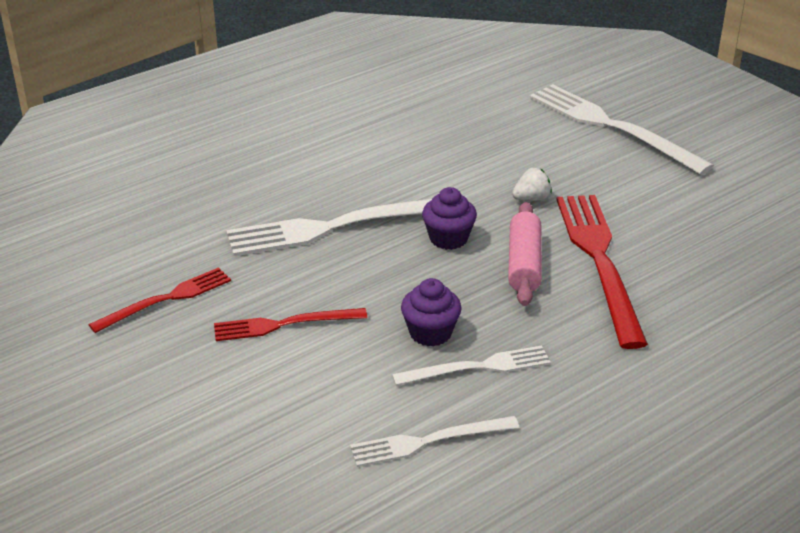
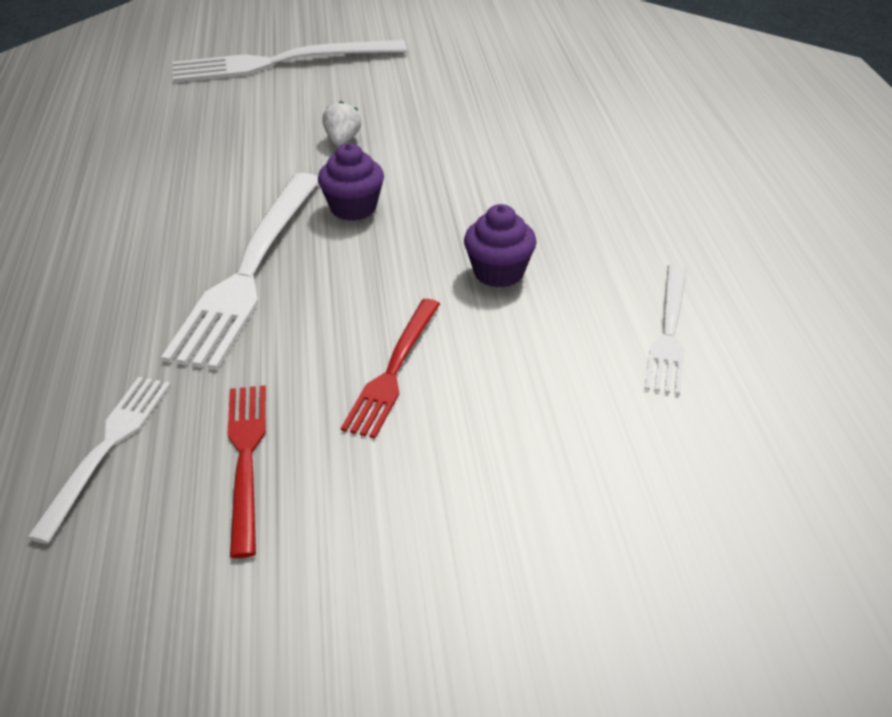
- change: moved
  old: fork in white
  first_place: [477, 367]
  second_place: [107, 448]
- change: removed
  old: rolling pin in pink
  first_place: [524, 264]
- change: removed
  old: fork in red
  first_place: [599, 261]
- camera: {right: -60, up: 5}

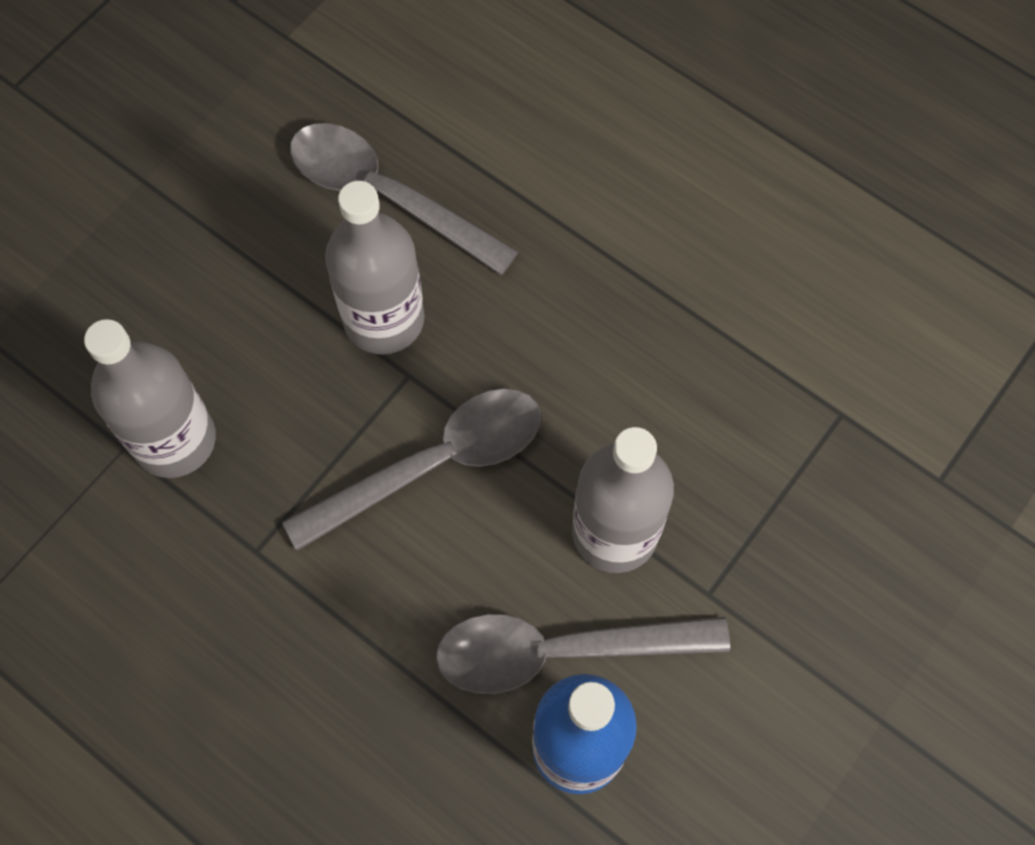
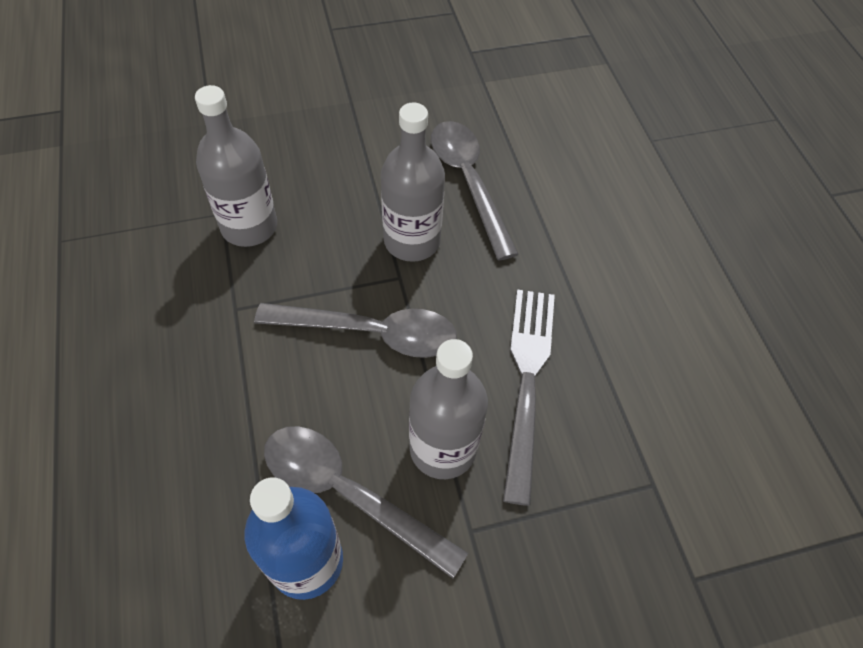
- change: added
  new: fork in grey
  second_place: [527, 379]
- camera: {right: 35, up: -10}

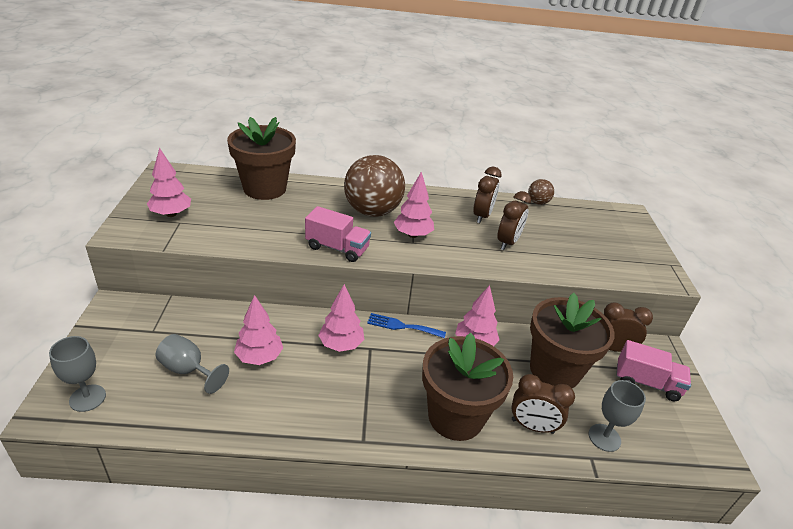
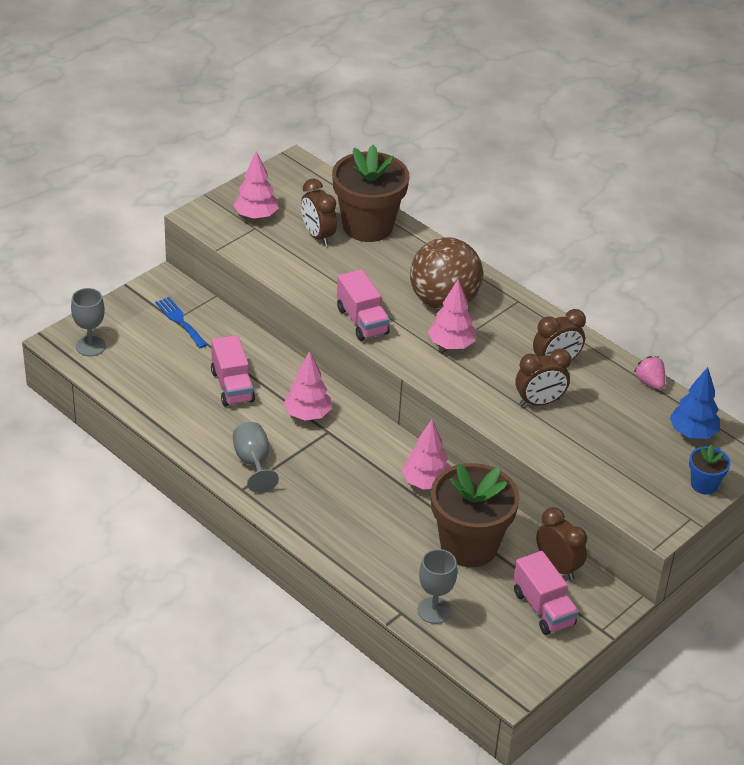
- change: moved
  old: fork in blue
  first_place: [402, 326]
  second_place: [180, 321]
- change: replaced
  old: tree in pink
  new: truck in pink
  first_place: [259, 357]
  second_place: [232, 386]
- change: moved
  old: goblet in grey
  first_place: [188, 370]
  second_place: [253, 462]
- change: moved
  old: clock in brown
  first_place: [532, 426]
  second_place: [318, 236]
- change: replaced
  old: ball in brown
  new: strawberry in pink
  first_place: [538, 202]
  second_place: [649, 382]
- change: added
  new: tree in blue
  second_place: [692, 433]
- change: added
  new: flower pot in blue
  second_place: [704, 484]
- change: removed
  old: flower pot in brown
  first_place: [455, 417]
- camera: {right: 45, up: 5}

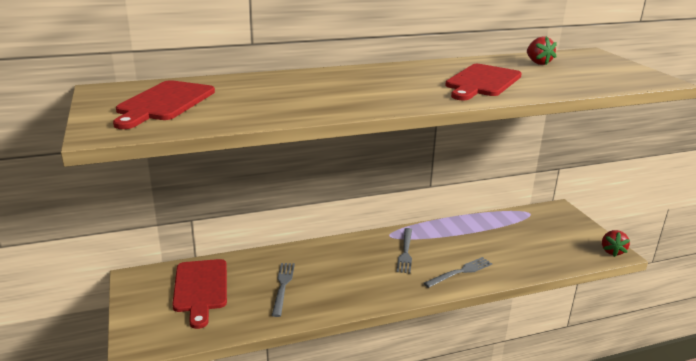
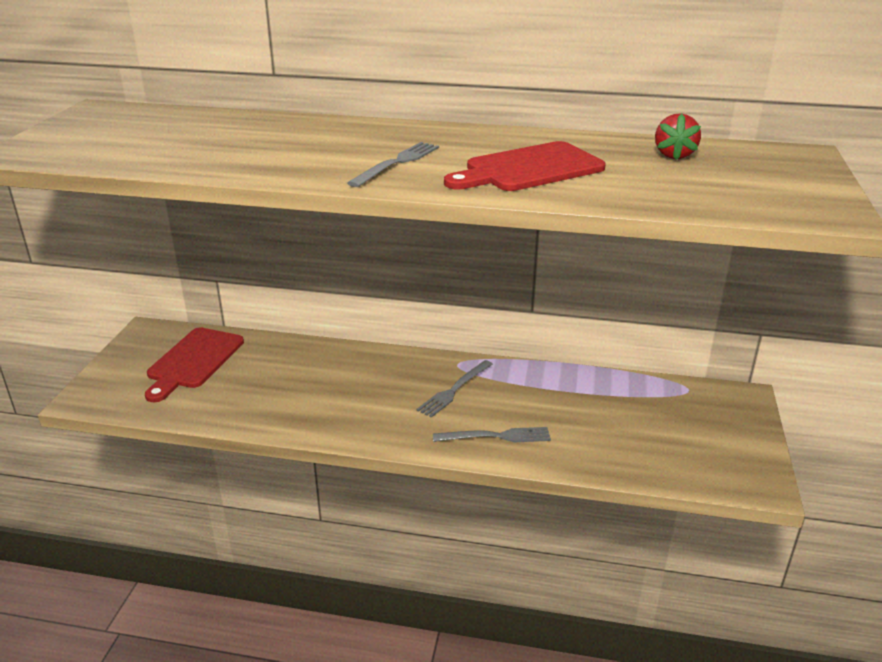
- change: moved
  old: fork in grey
  first_place: [283, 286]
  second_place: [397, 163]
- change: removed
  old: cutting board in red
  first_place: [164, 103]
- change: removed
  old: strawberry in red
  first_place: [612, 251]
- camera: {right: 30, up: 5}

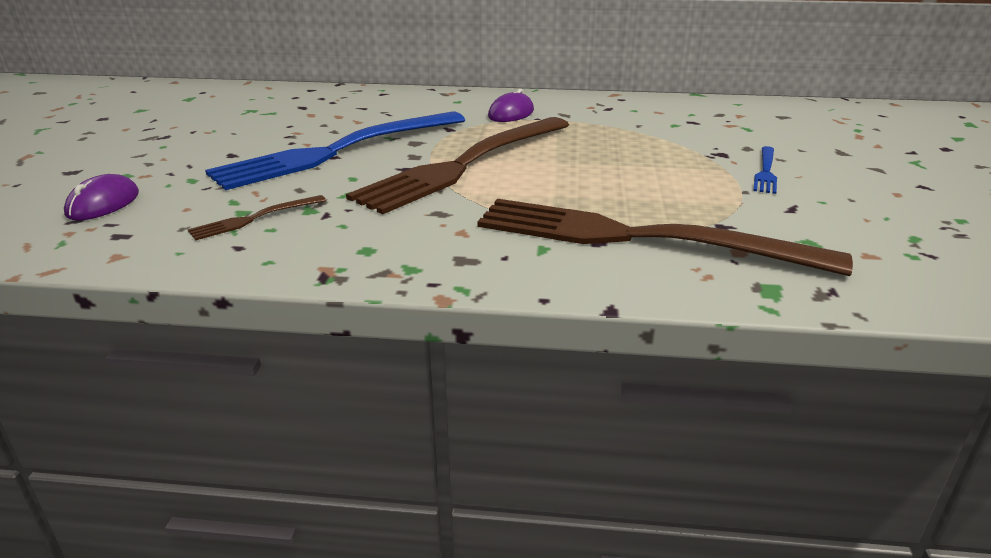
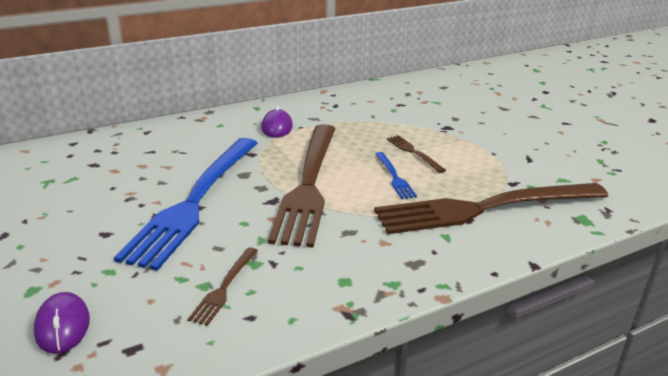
- change: moved
  old: fork in blue
  first_place: [765, 172]
  second_place: [394, 177]
- change: added
  new: fork in brown
  second_place: [413, 152]
- camera: {right: -35, up: 0}

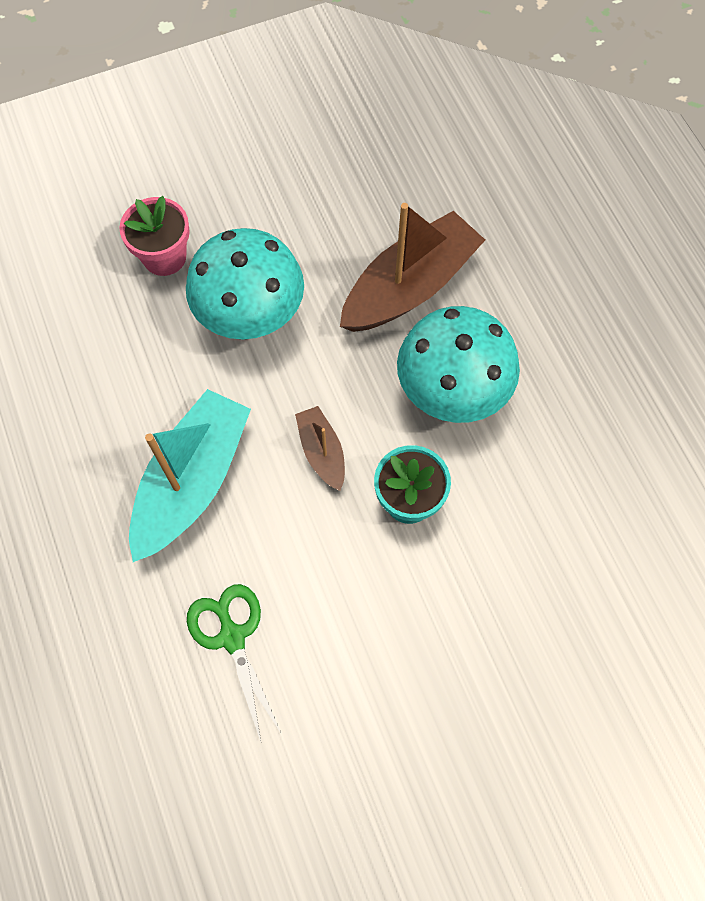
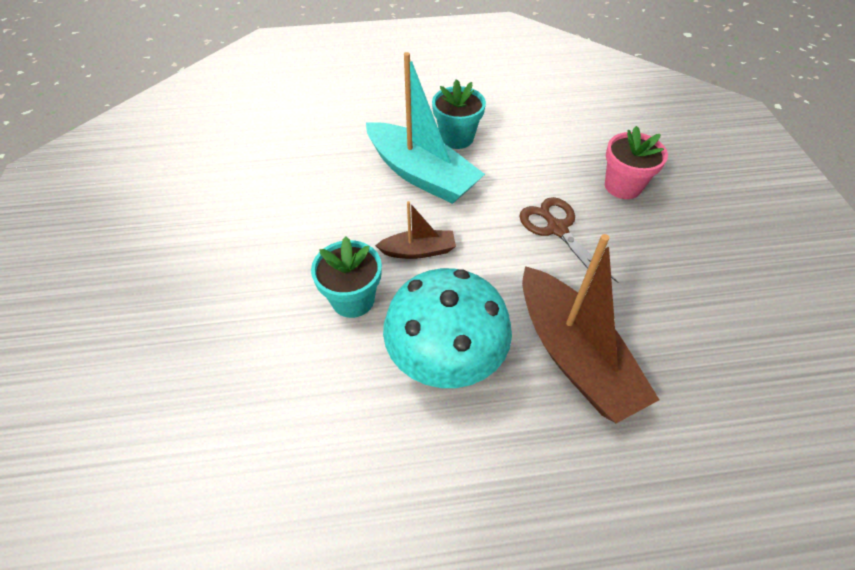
- change: added
  new: flower pot in turquoise
  second_place: [456, 138]
- change: replaced
  old: mushroom in turquoise
  new: scissors in brown
  first_place: [251, 317]
  second_place: [557, 229]
- change: removed
  old: scissors in green
  first_place: [232, 637]
- camera: {right: 105, up: -15}

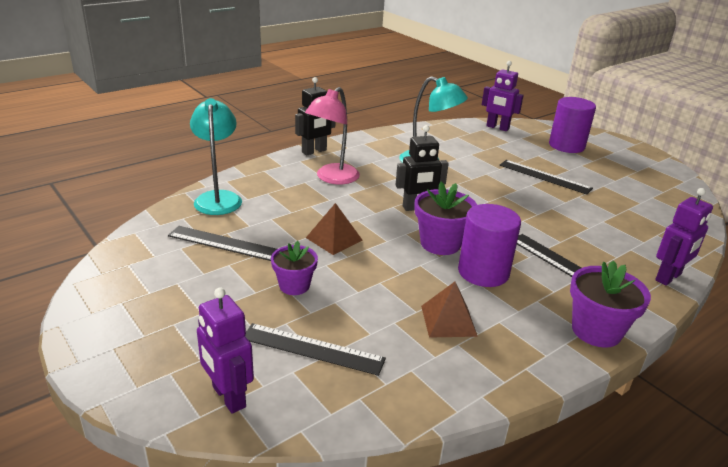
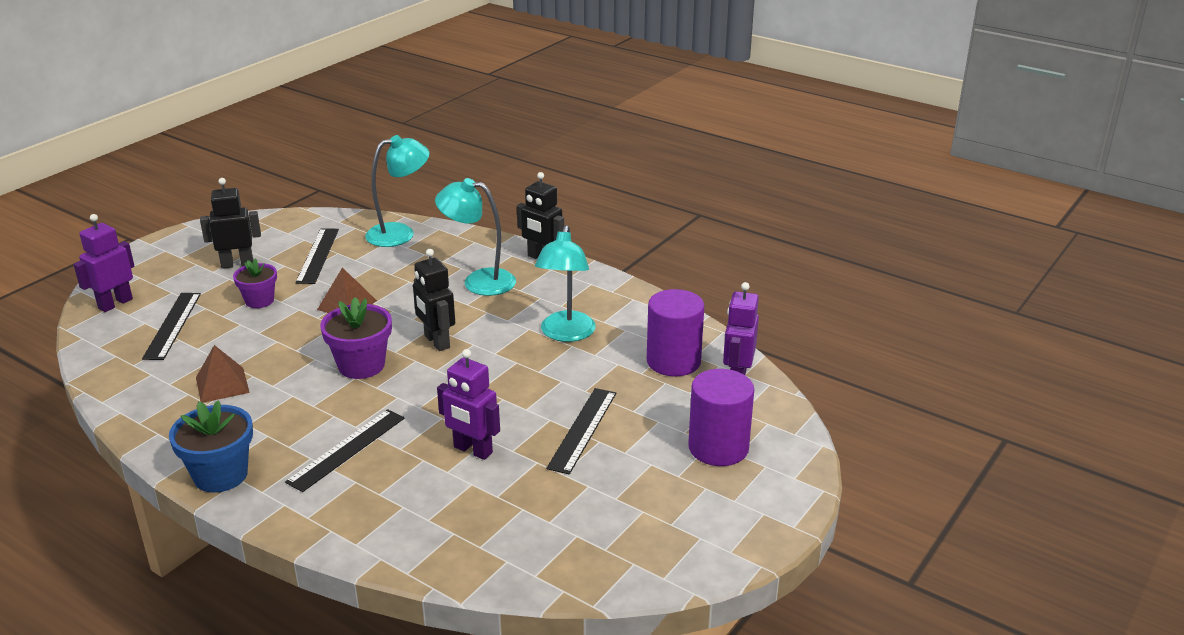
- change: recoloured
  old: flower pot in purple
  new: flower pot in blue
  first_place: [596, 331]
  second_place: [221, 475]
- change: added
  new: robot in black
  second_place: [237, 264]
- change: recoloured
  old: lamp in pink
  new: lamp in turquoise
  first_place: [332, 178]
  second_place: [479, 281]
- change: moved
  old: robot in purple
  first_place: [668, 277]
  second_place: [472, 450]
- change: moved
  old: cylinder in purple
  first_place: [483, 272]
  second_place: [673, 361]
- camera: {right: 75, up: 0}

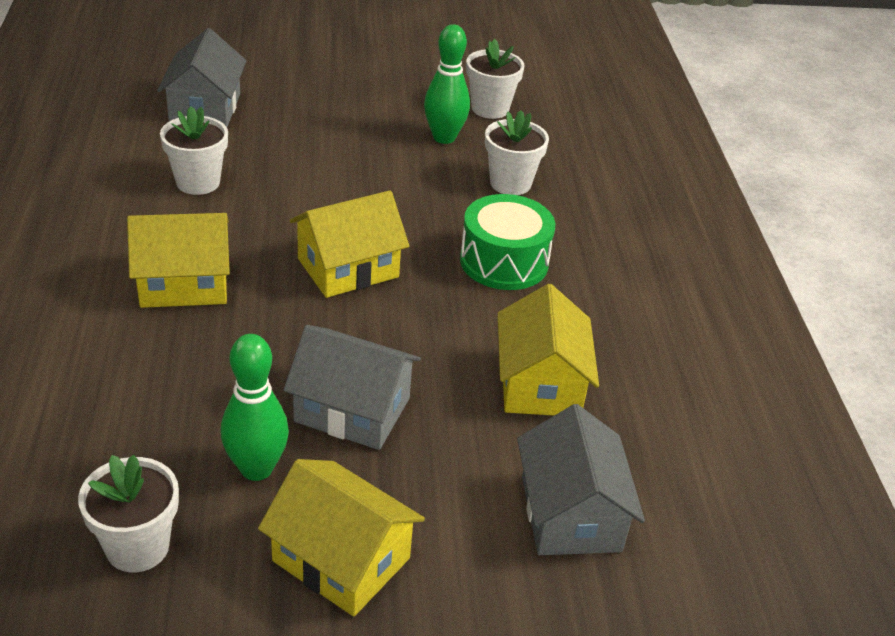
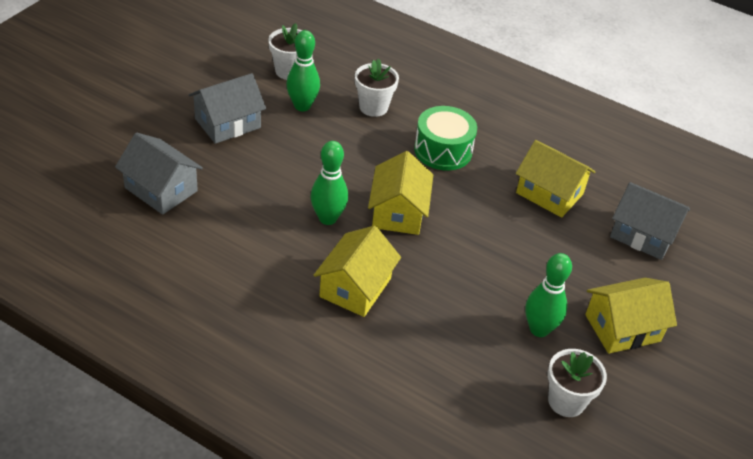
- change: moved
  old: house in grey
  first_place: [352, 410]
  second_place: [227, 123]
- change: added
  new: bowling pin in green
  second_place: [327, 218]
- change: removed
  old: flower pot in white
  first_place: [198, 182]
- camera: {right: -55, up: 5}

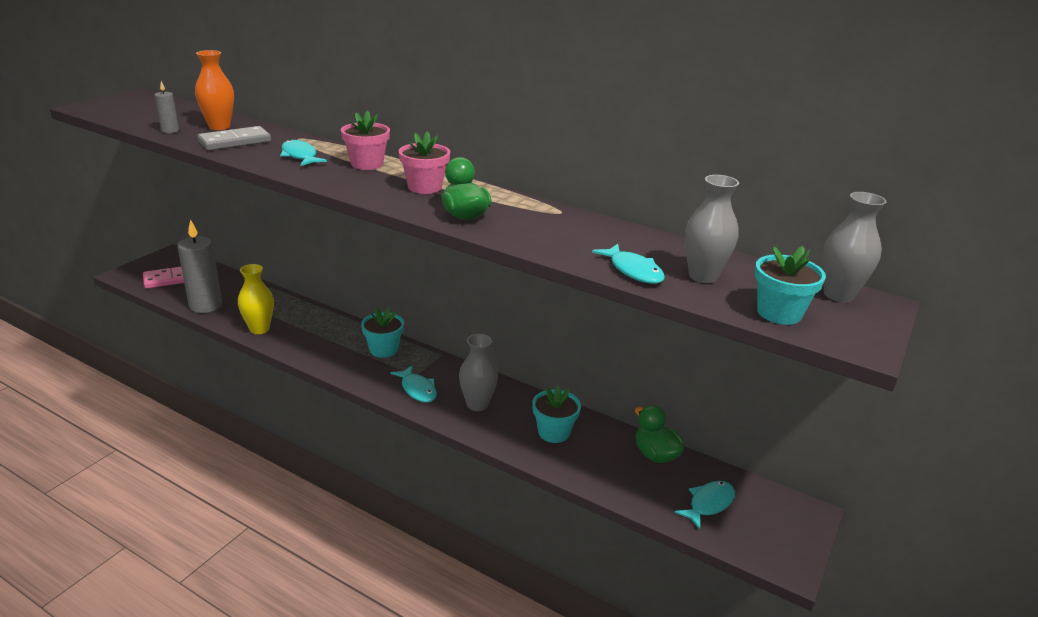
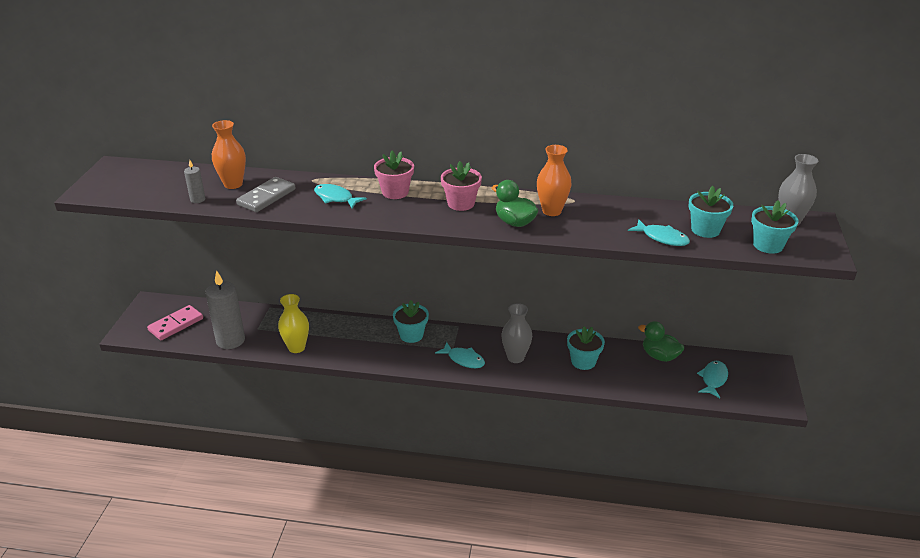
- change: added
  new: vase in orange
  second_place: [552, 211]
- change: replaced
  old: vase in grey
  new: flower pot in turquoise
  first_place: [703, 276]
  second_place: [705, 230]
- camera: {right: -20, up: 5}

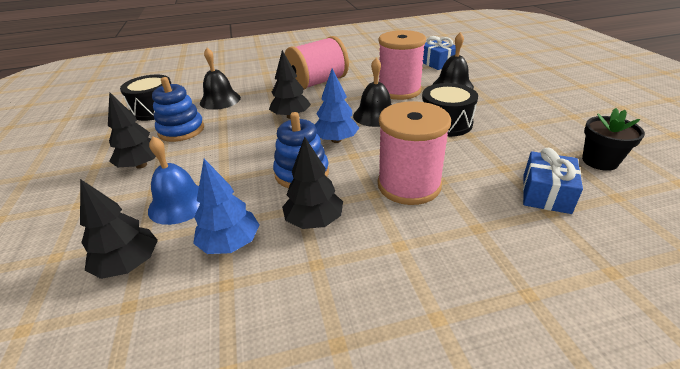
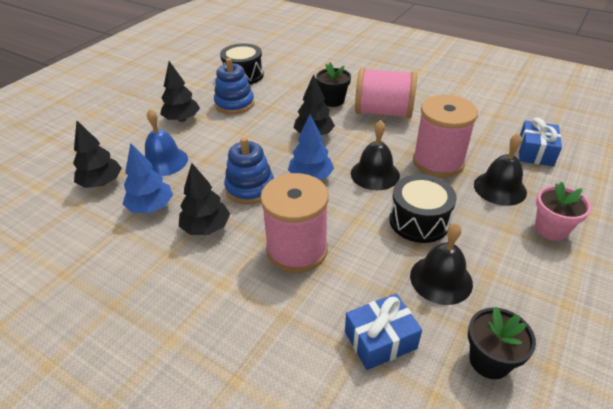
- change: added
  new: flower pot in black
  second_place: [333, 101]
- change: moved
  old: bell in black
  first_place: [220, 100]
  second_place: [441, 279]
- change: added
  new: flower pot in pink
  second_place: [551, 229]
- camera: {right: 45, up: 5}

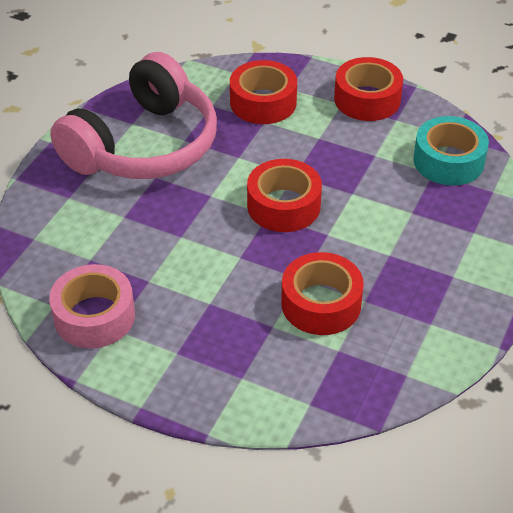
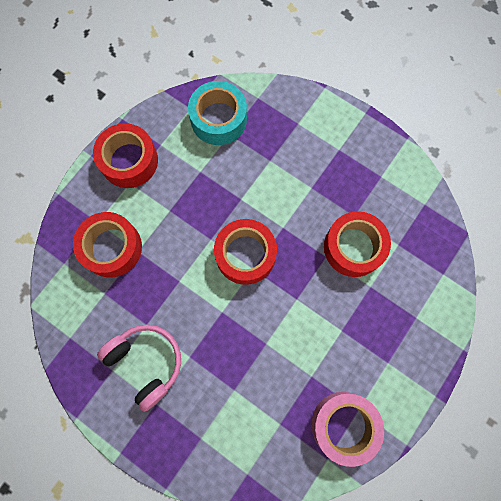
- change: resized
  old: headphones in pink
  first_place: [144, 146]
  second_place: [146, 362]
  factor: 0.55
- camera: {right: -80, up: 30}

